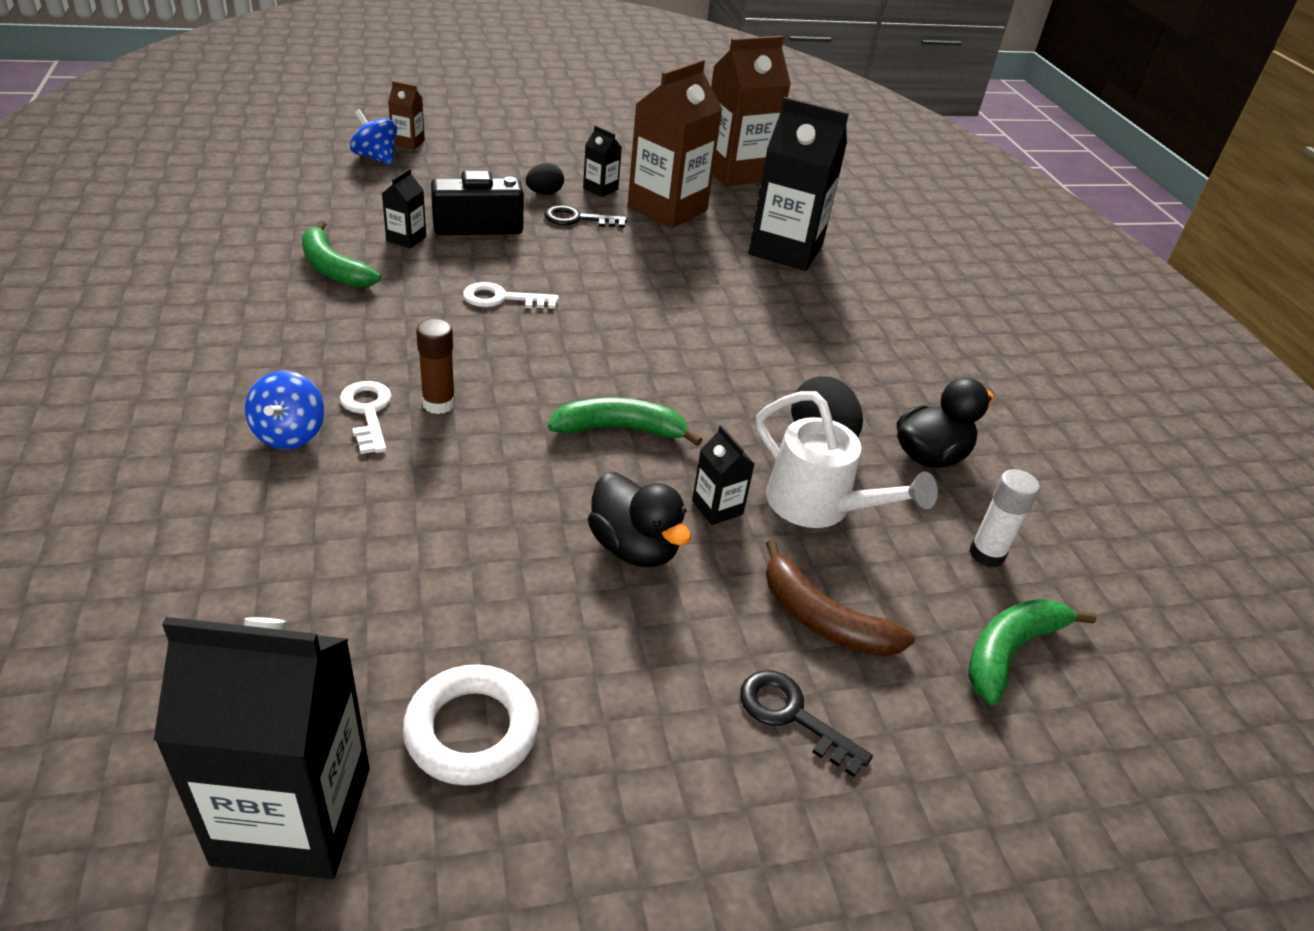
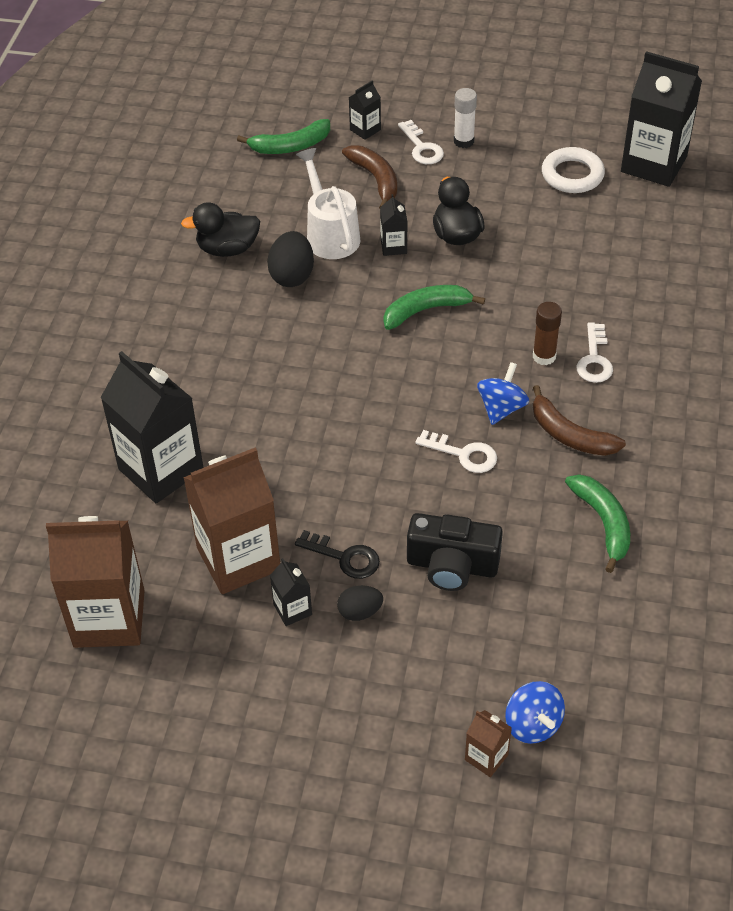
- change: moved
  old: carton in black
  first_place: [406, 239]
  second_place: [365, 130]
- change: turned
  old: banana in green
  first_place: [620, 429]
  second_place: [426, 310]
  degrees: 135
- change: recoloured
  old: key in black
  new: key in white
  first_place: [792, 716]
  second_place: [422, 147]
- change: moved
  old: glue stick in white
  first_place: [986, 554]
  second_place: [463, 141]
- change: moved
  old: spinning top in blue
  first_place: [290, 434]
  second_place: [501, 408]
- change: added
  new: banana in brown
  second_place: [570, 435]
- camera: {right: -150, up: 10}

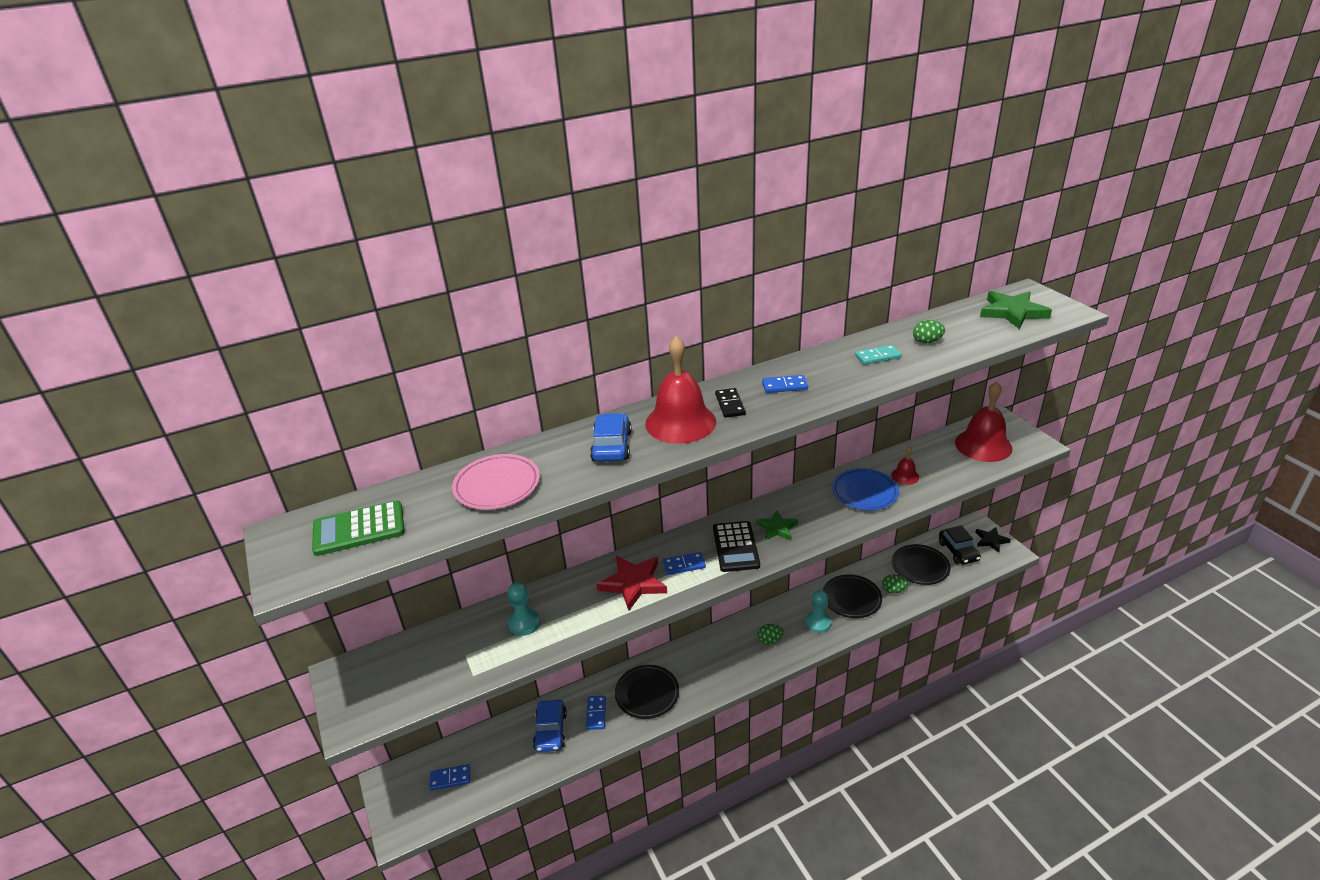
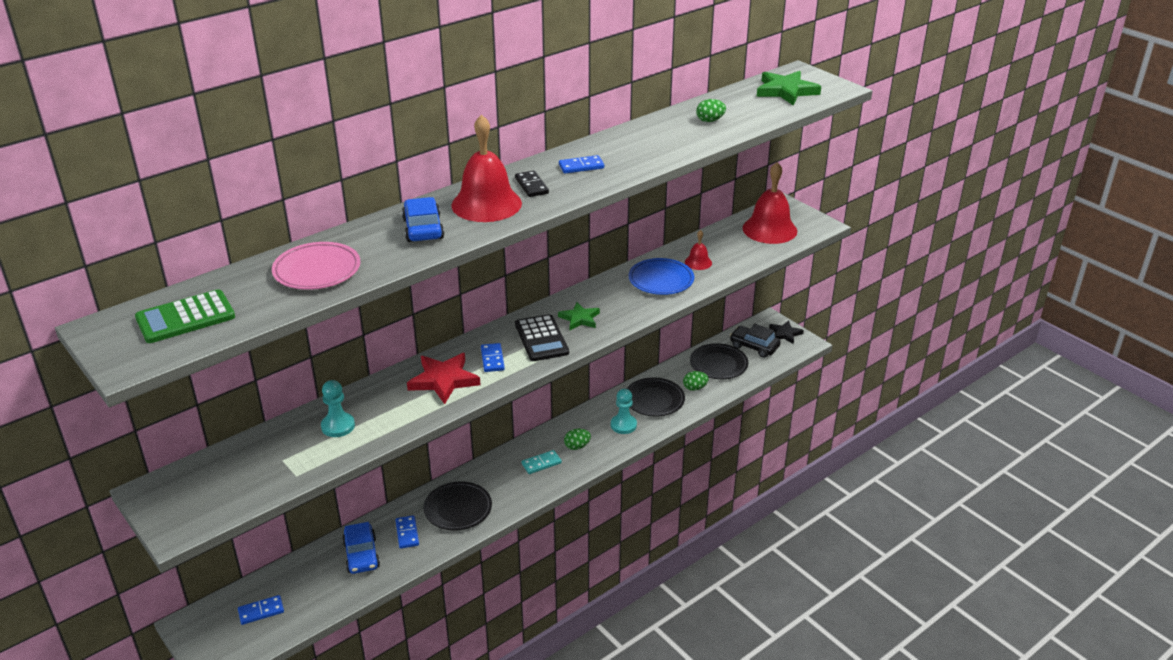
- change: turned
  old: domino in blue
  first_place: [684, 565]
  second_place: [492, 359]
  degrees: -75
- change: moved
  old: domino in turquoise
  first_place: [877, 357]
  second_place: [541, 463]
- change: turned
  old: car in black
  first_place: [958, 551]
  second_place: [754, 346]
  degrees: 150
- camera: {right: -15, up: 0}

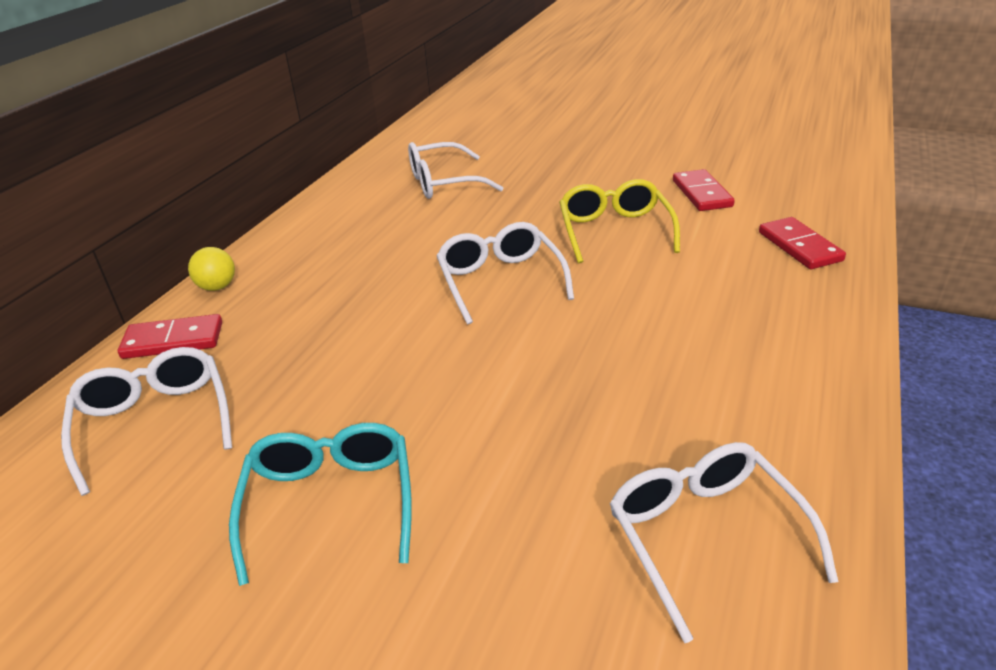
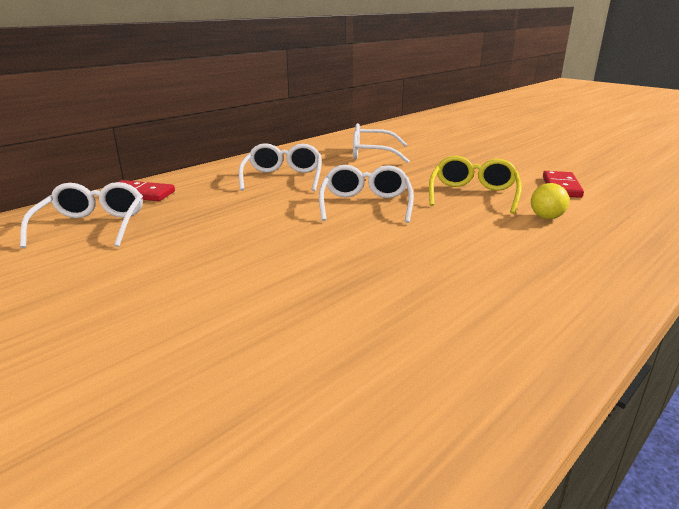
- change: moved
  old: glasses in white
  first_place: [704, 535]
  second_place: [283, 178]
- change: moved
  old: ball in yellow
  first_place: [217, 287]
  second_place: [546, 217]
- change: removed
  old: glasses in turquoise
  first_place: [330, 502]
- change: removed
  old: domino in red
  first_place: [799, 246]
- camera: {right: 20, up: -10}

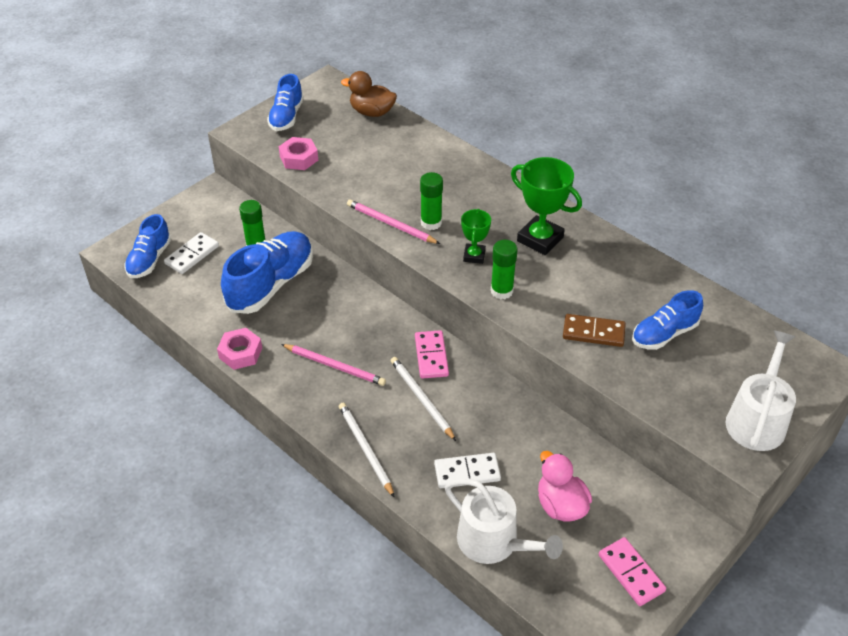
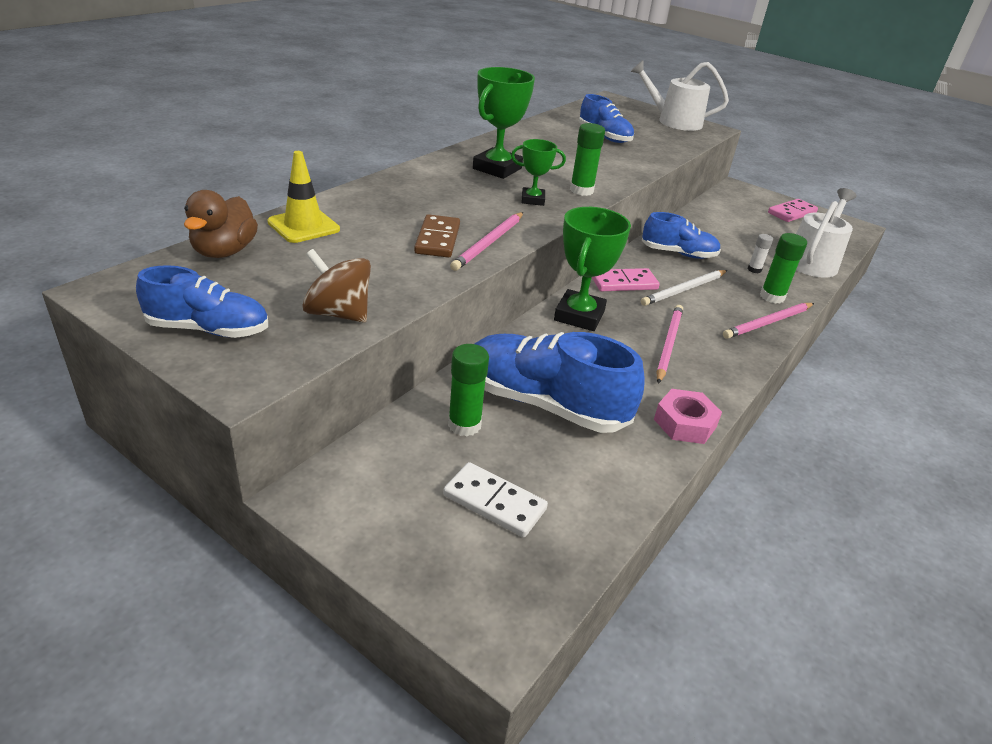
- change: added
  new: traffic cone in yellow
  second_place: [303, 226]
- change: replaced
  old: nut in pink
  new: spinning top in brown
  first_place: [299, 158]
  second_place: [338, 313]
- change: moved
  old: domino in brown
  first_place: [593, 332]
  second_place: [437, 239]
- change: added
  new: trophy in green
  second_place: [579, 316]
- change: moved
  old: shoe in blue
  first_place: [149, 260]
  second_place: [678, 253]
- change: recoloured
  old: pencil in white
  new: pencil in pink
  first_place: [365, 449]
  second_place: [768, 323]
- change: replaced
  old: domino in white
  new: glue stick in white
  first_place: [467, 472]
  second_place: [754, 270]
- change: moved
  old: glue stick in green
  first_place: [431, 223]
  second_place: [772, 297]
- change: removed
  old: duck in pink
  first_place: [561, 505]
- camera: {right: -100, up: -10}

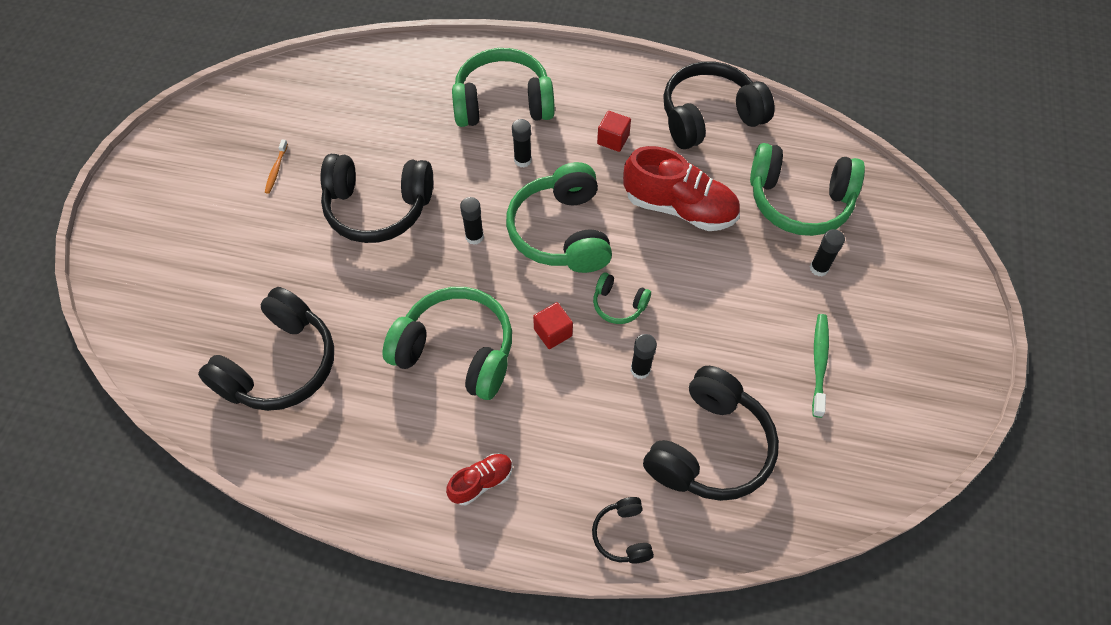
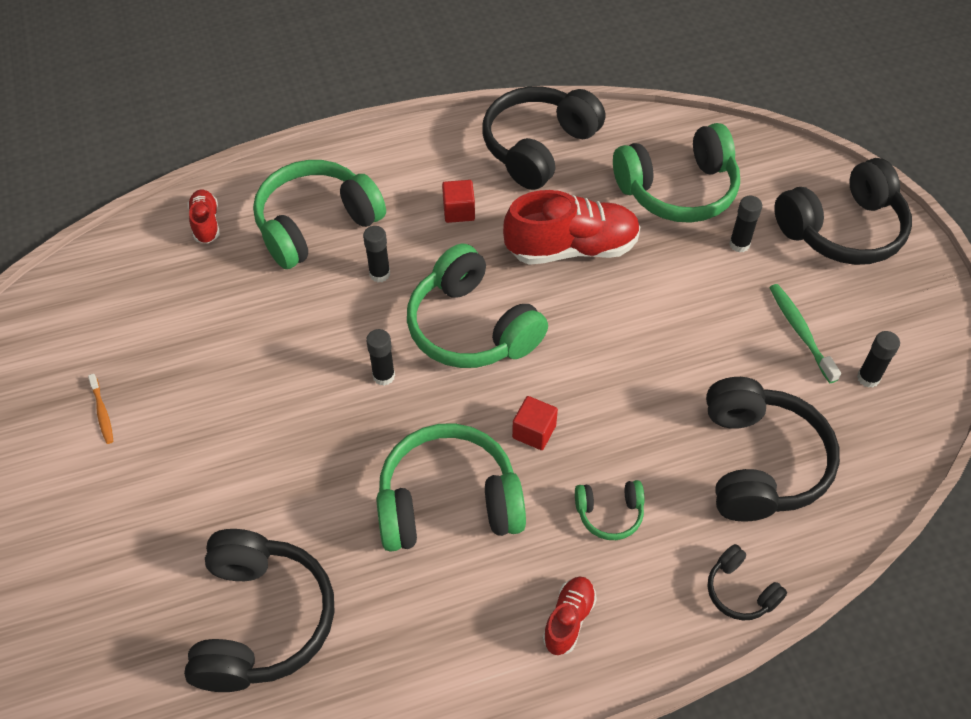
- change: added
  new: shoe in red
  second_place: [206, 223]
- change: moved
  old: headphones in green
  first_place: [618, 304]
  second_place: [609, 513]
- change: moved
  old: headphones in black
  first_place: [378, 208]
  second_place: [842, 229]
- change: moved
  old: glue stick in black
  first_place: [640, 370]
  second_place: [868, 378]
- camera: {right: -30, up: -5}

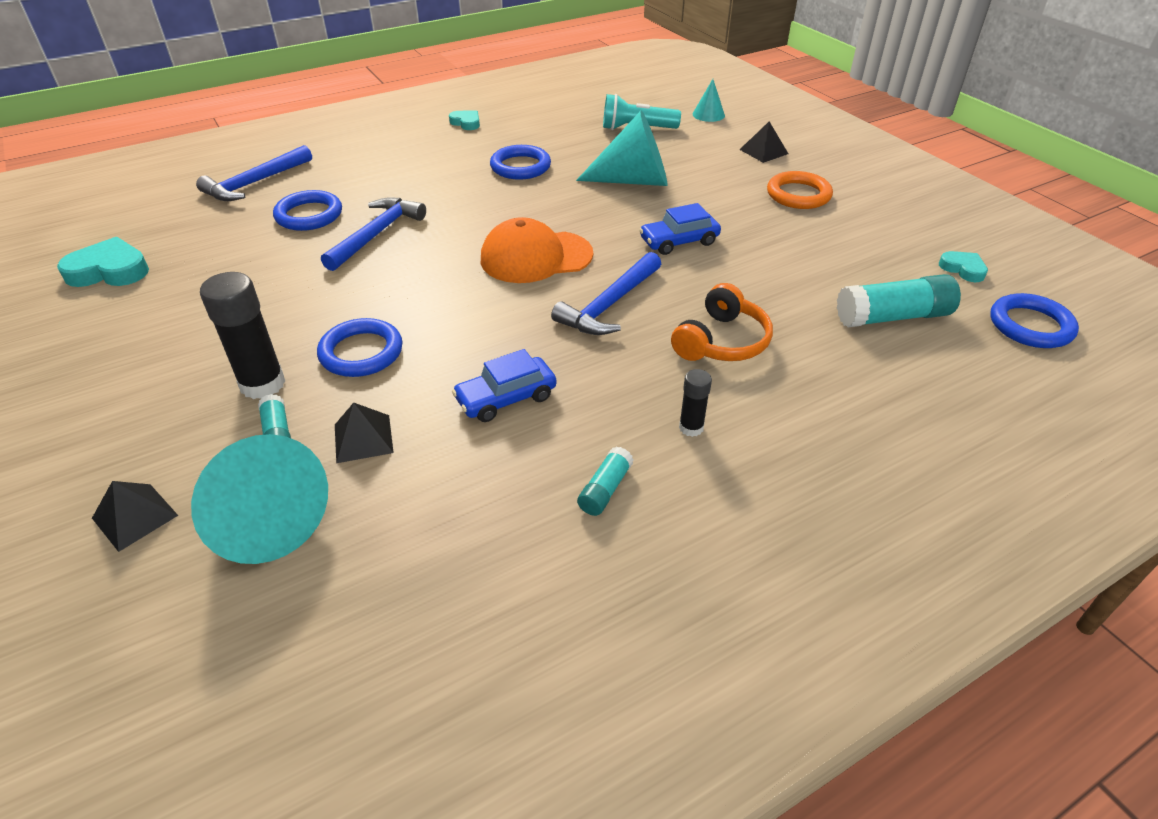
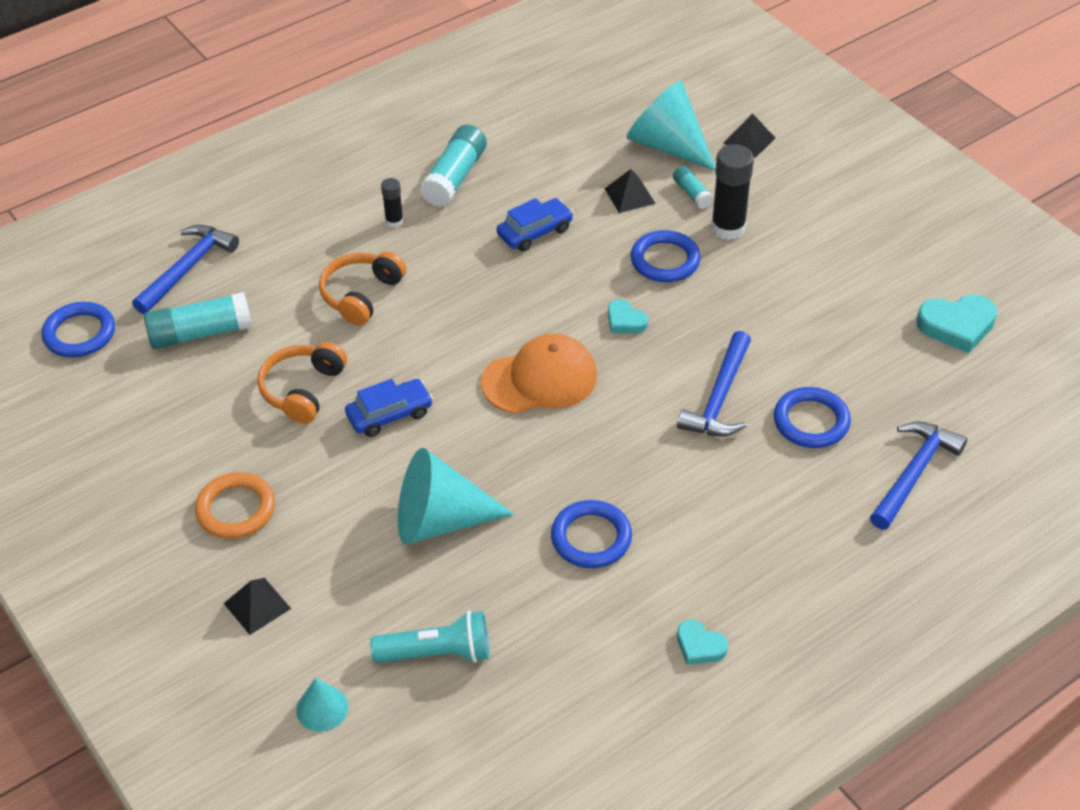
- change: moved
  old: hammer in blue
  first_place: [609, 305]
  second_place: [188, 268]
- change: added
  new: headphones in orange
  second_place: [302, 390]
- change: resized
  old: glue stick in turquoise
  first_place: [605, 489]
  second_place: [455, 177]
  factor: 1.88
- change: moved
  old: heart in turquoise
  first_place: [963, 269]
  second_place: [625, 321]
- camera: {right: 175, up: 5}

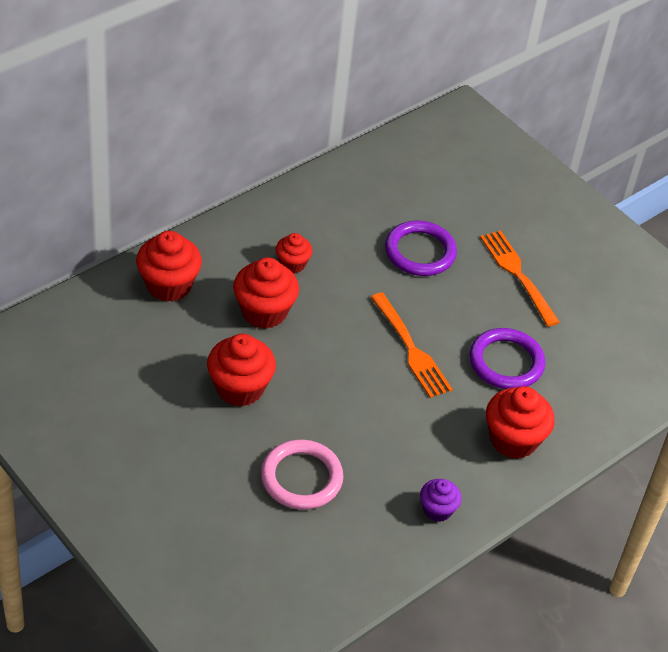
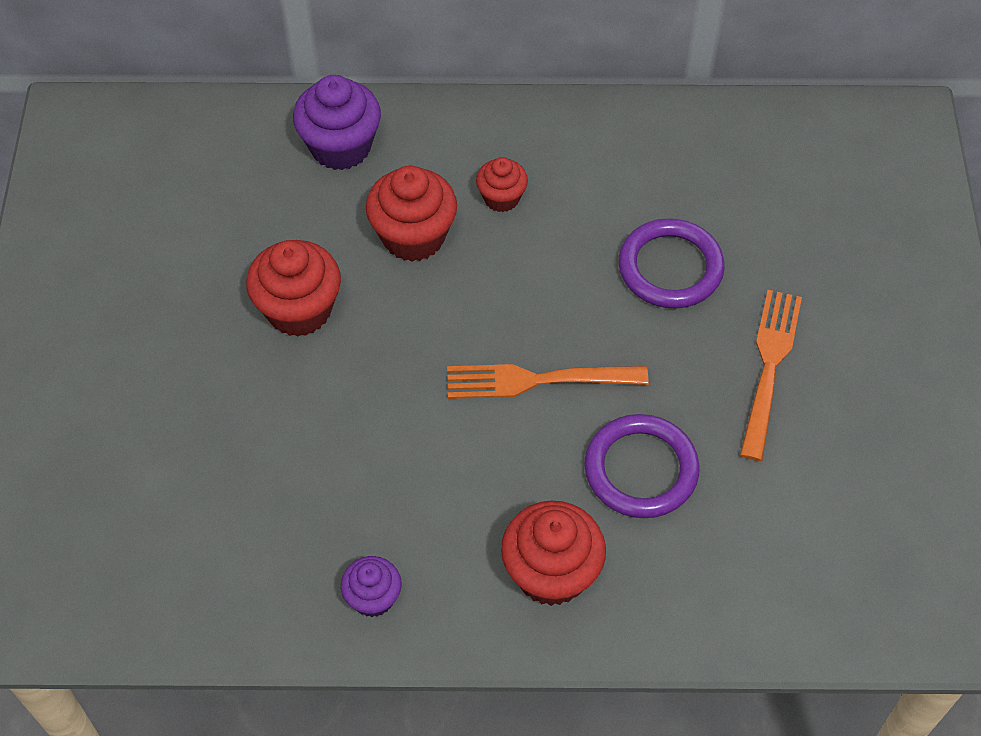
- change: recoloured
  old: cupcake in red
  new: cupcake in purple
  first_place: [168, 285]
  second_place: [341, 147]
- change: turned
  old: fork in orange
  first_place: [410, 348]
  second_place: [539, 380]
  degrees: 75
- change: removed
  old: ring in pink
  first_place: [301, 478]
- camera: {right: 45, up: 10}

